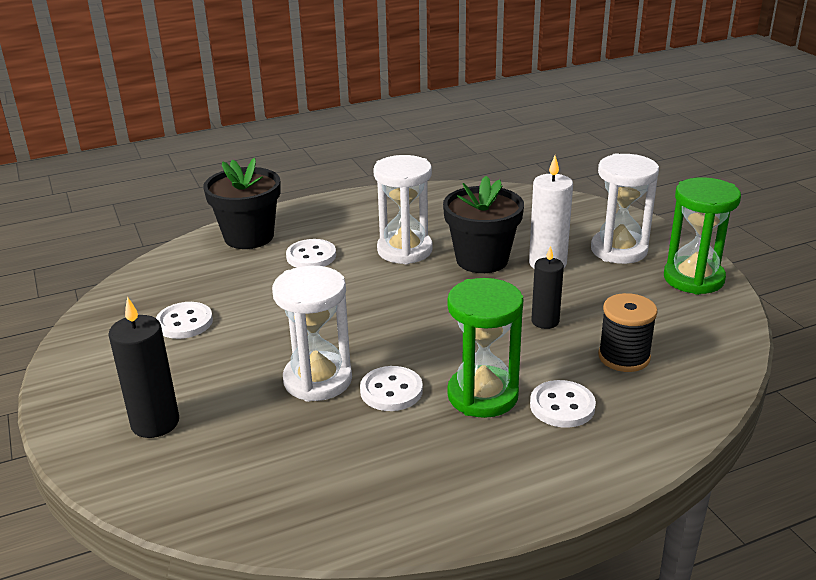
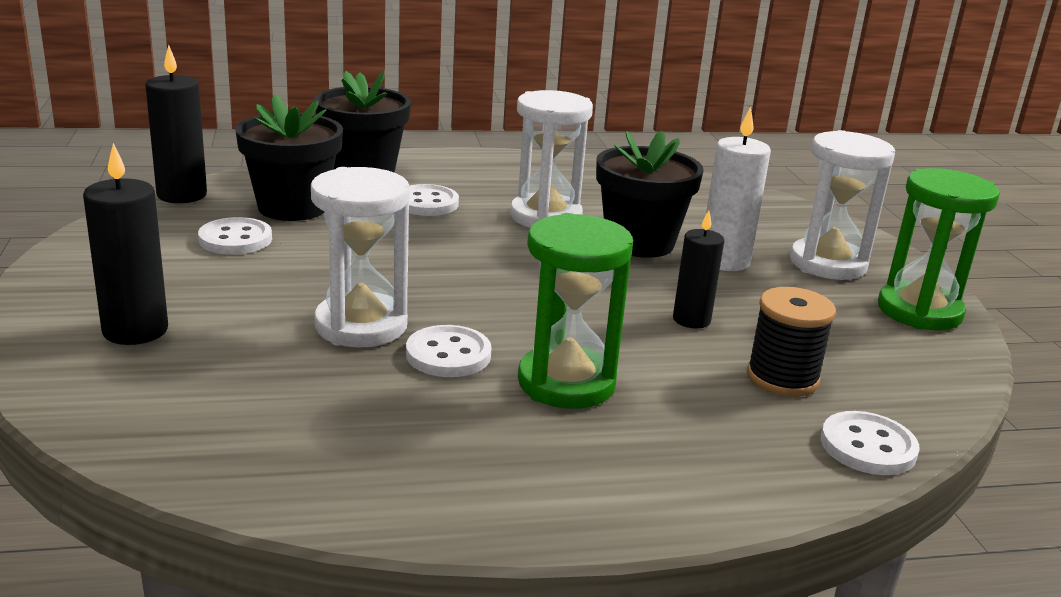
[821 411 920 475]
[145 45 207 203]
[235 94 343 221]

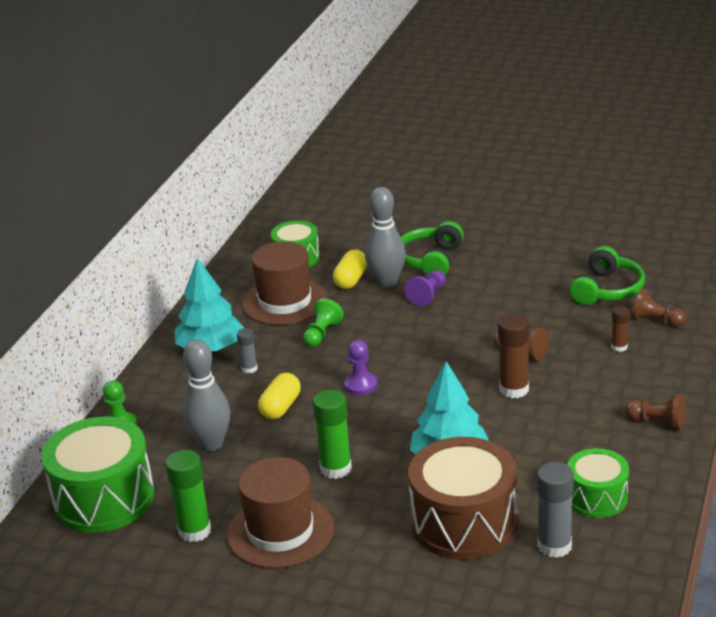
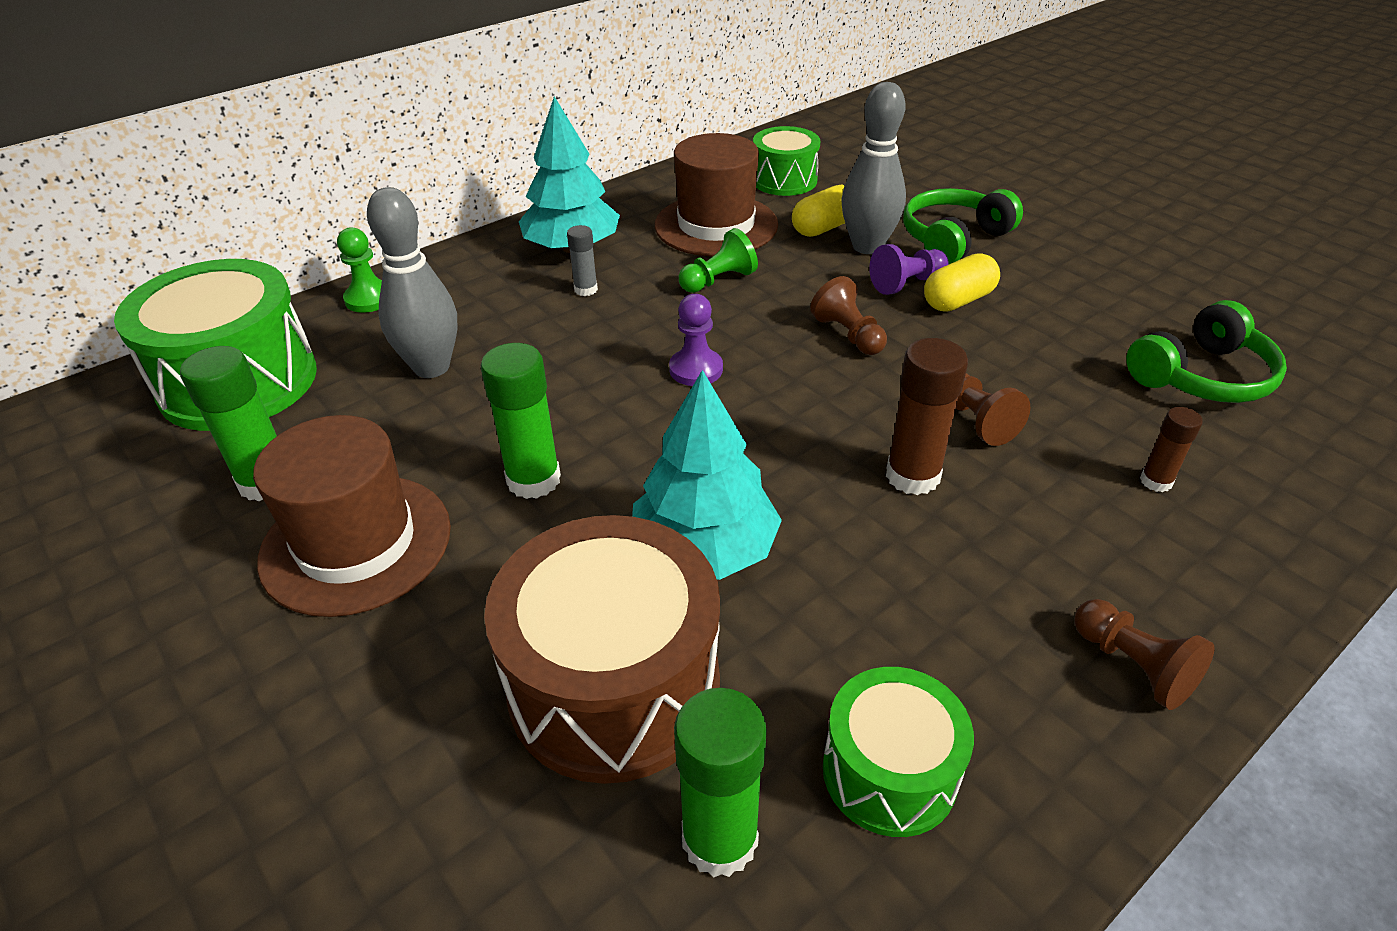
[924 253 1000 311]
[674 688 767 877]
[810 276 887 355]

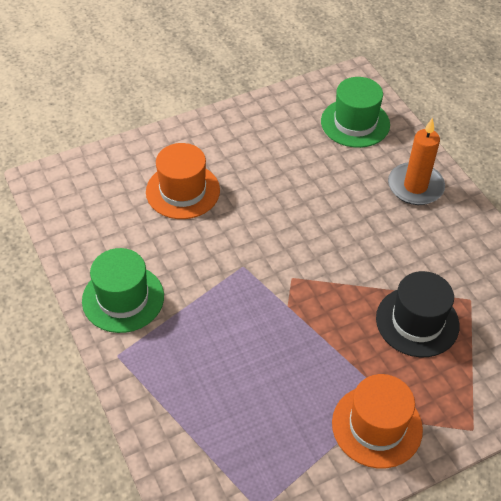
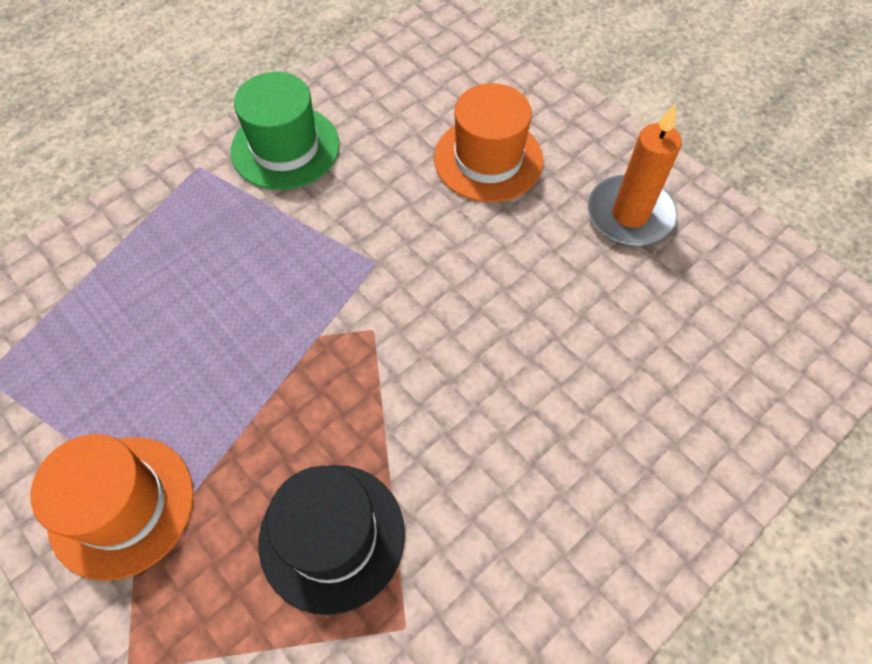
[321 77 390 148] (first image)
[588 104 682 246]

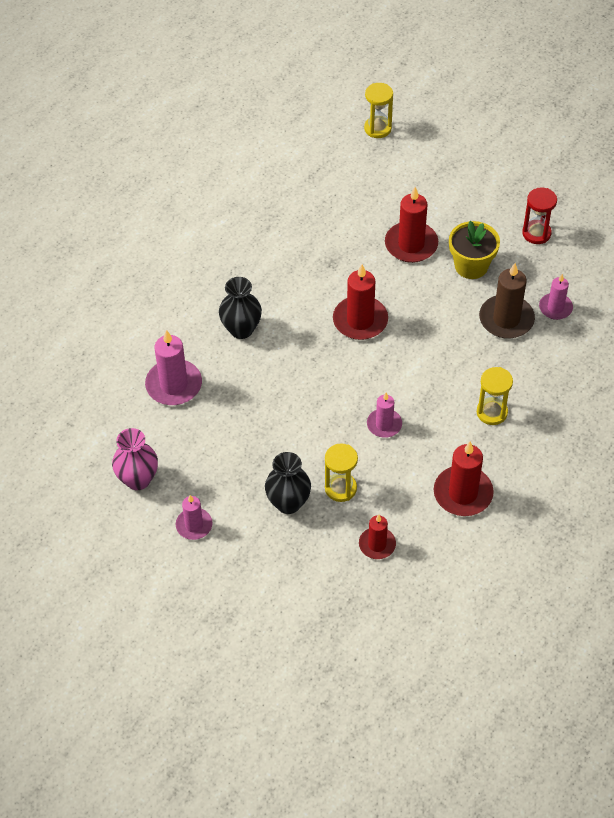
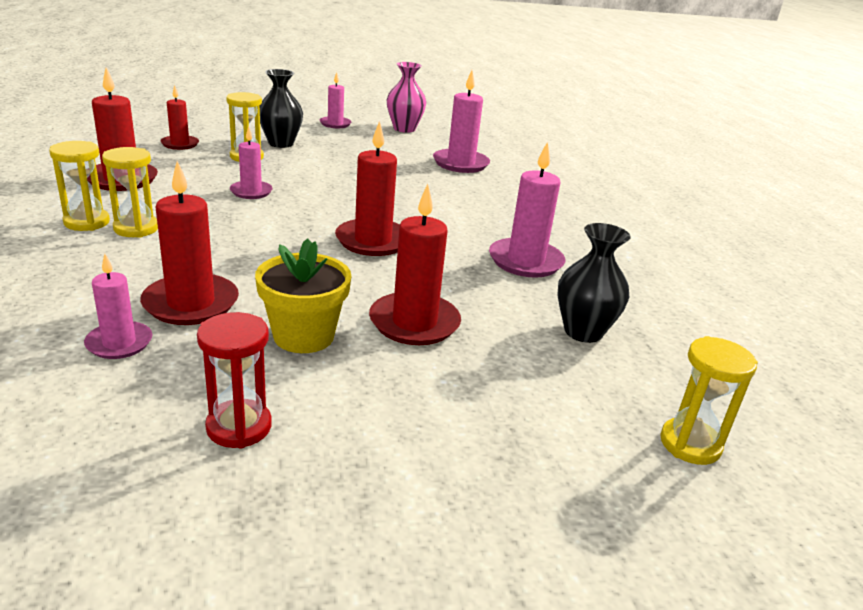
[557 223 631 343]
[140 161 239 325]
[49 141 110 231]
[489 142 565 278]

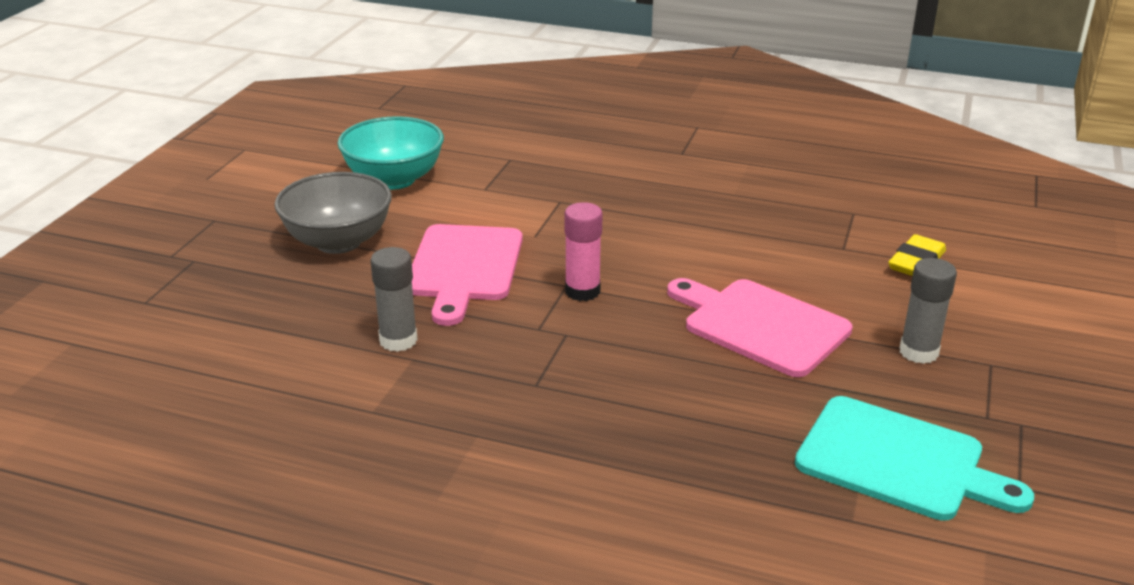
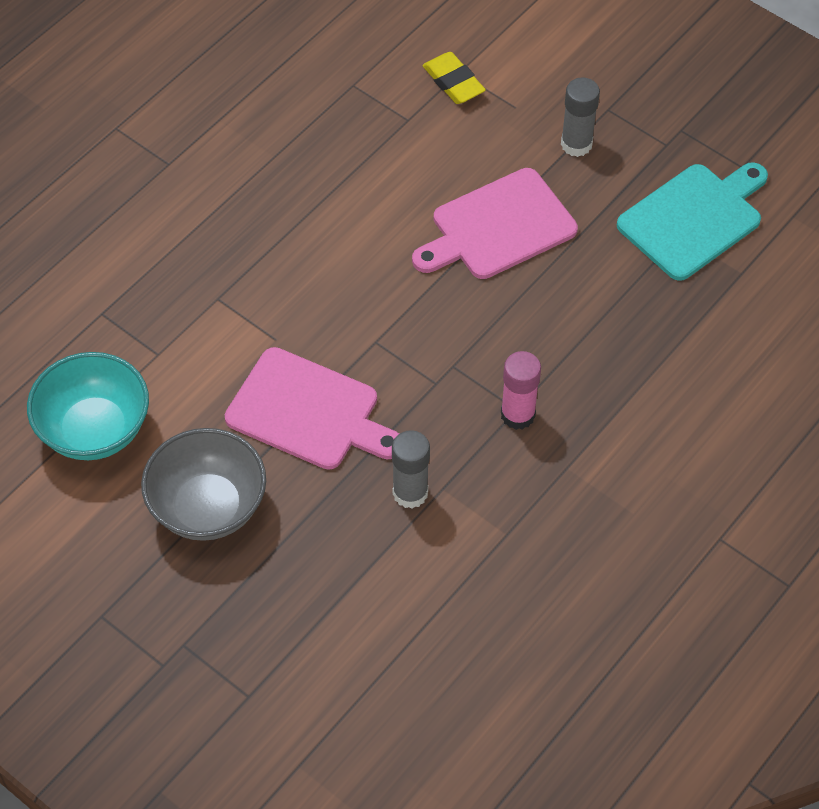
[501 351 541 430]

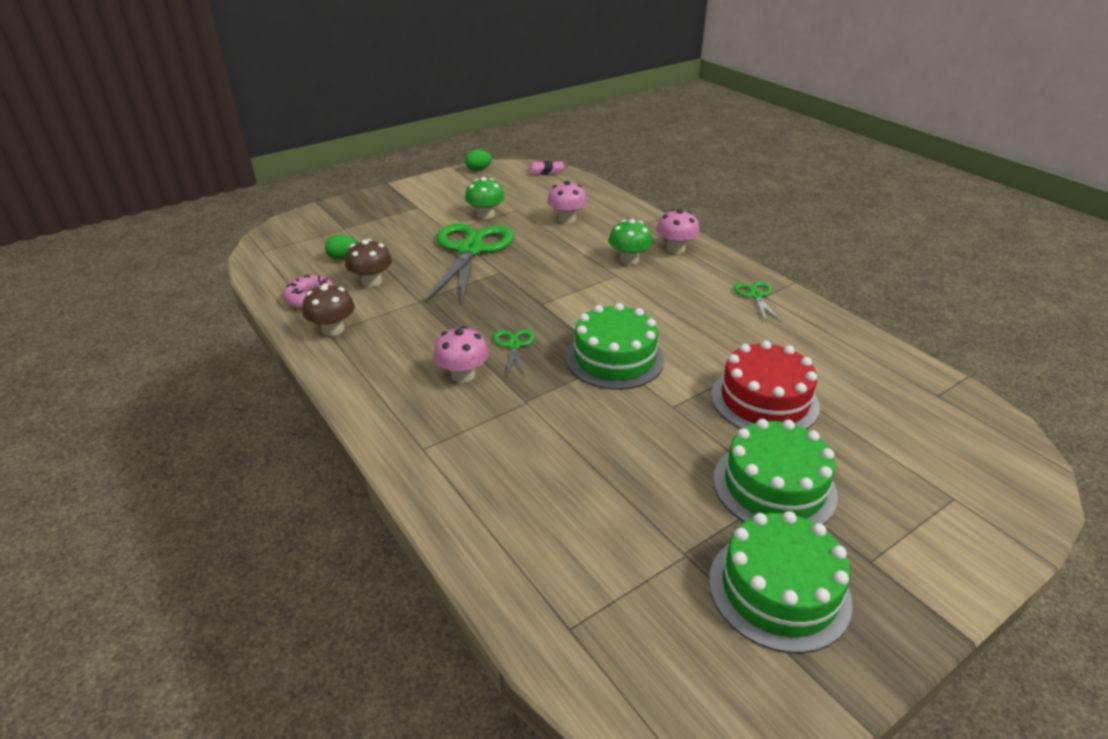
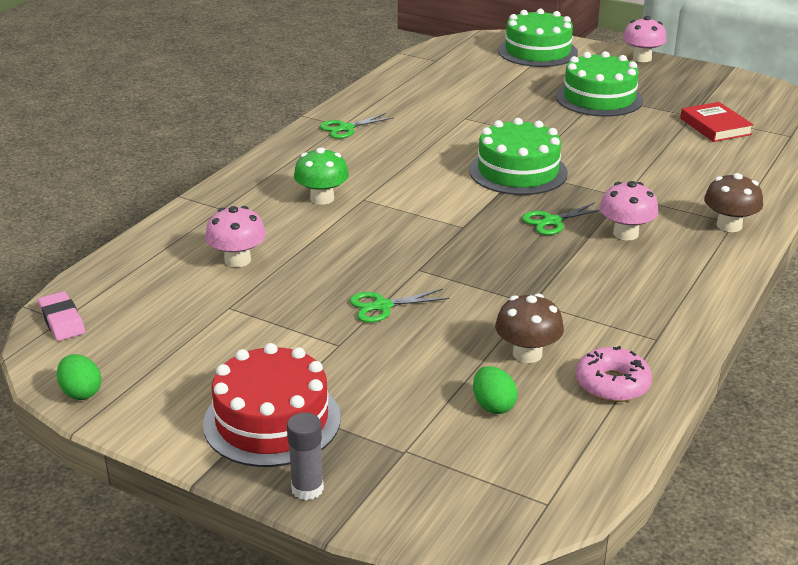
[704 173 763 232]
[349 289 449 323]
[465 177 505 219] (first image)
[623 16 667 62]
[498 9 578 67]
[203 343 341 467]
[287 412 324 500]
[680 102 754 142]

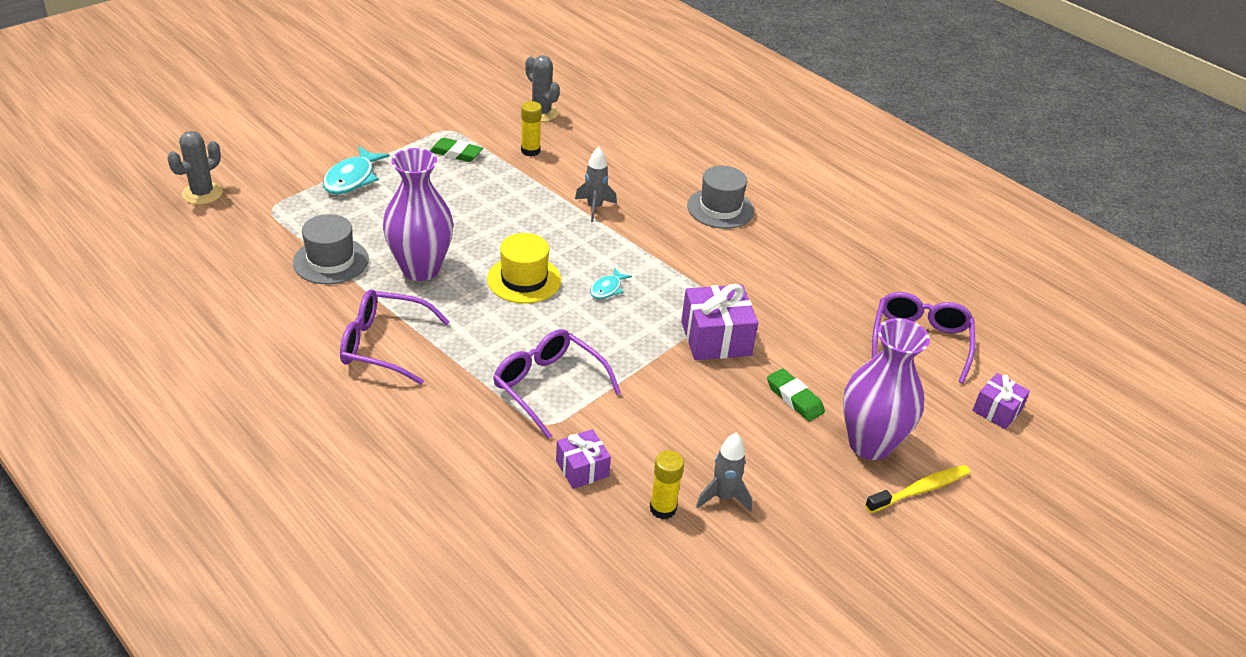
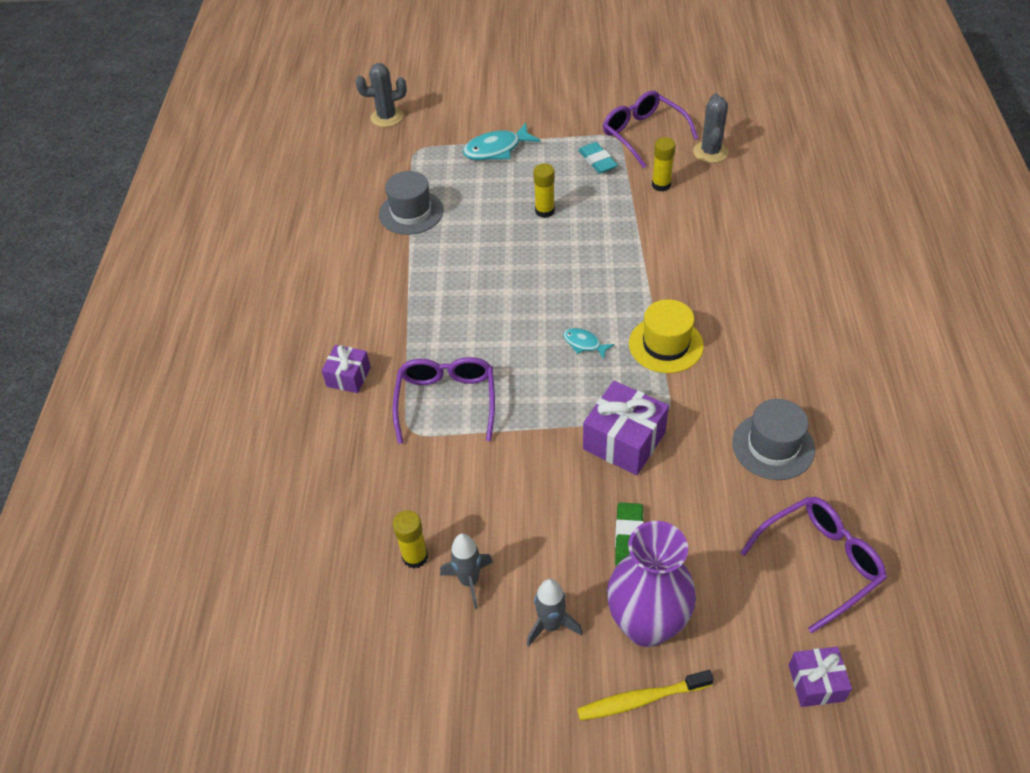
[603 91 698 168]
[383 148 454 281] (first image)
[578 142 618 174]
[629 299 704 373]
[321 345 371 393]
[527 579 582 647]
[563 328 615 359]
[732 399 815 480]
[577 670 714 721]
[533 163 555 218]

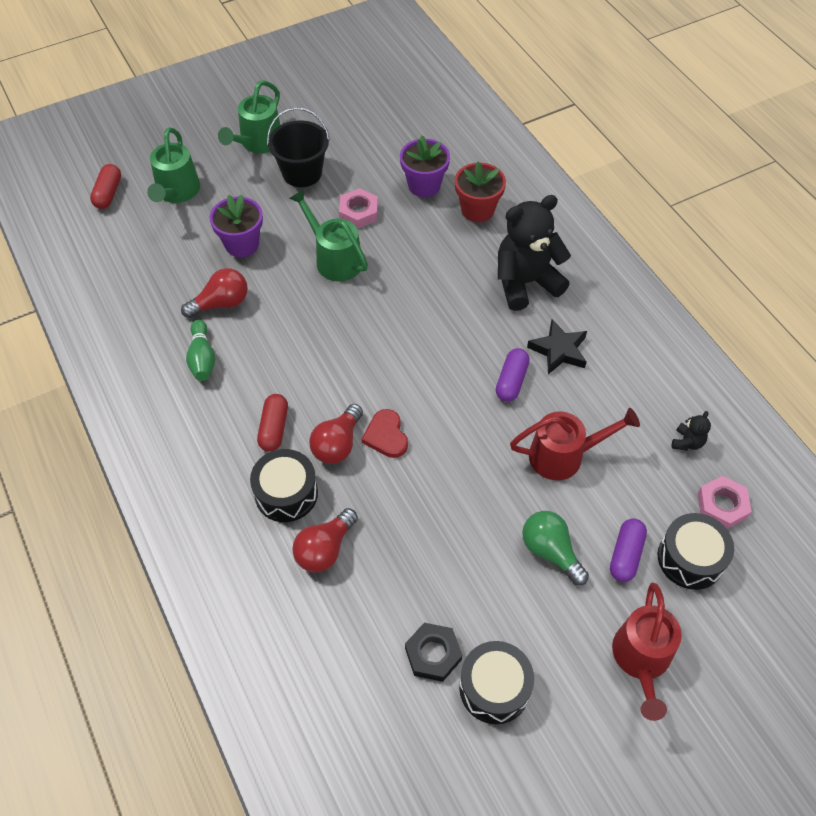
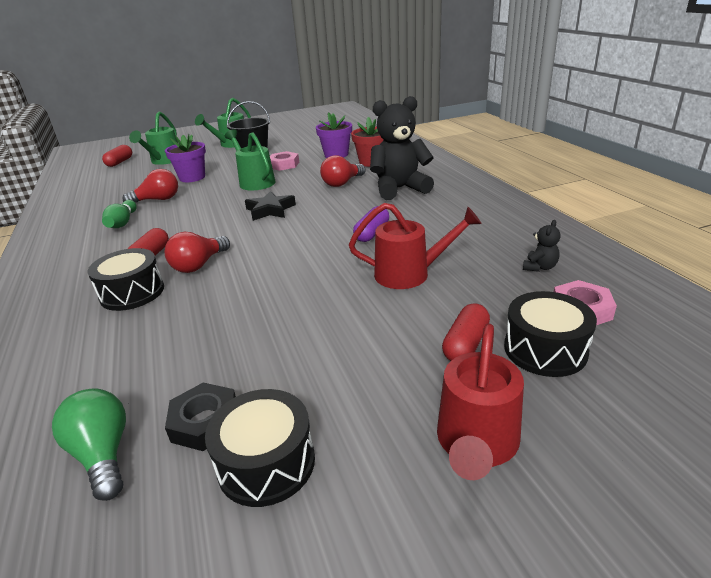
[320 155 365 187]
[362 409 408 458] (first image)
[52 388 126 501]
[245 191 296 221]
[442 303 490 361]

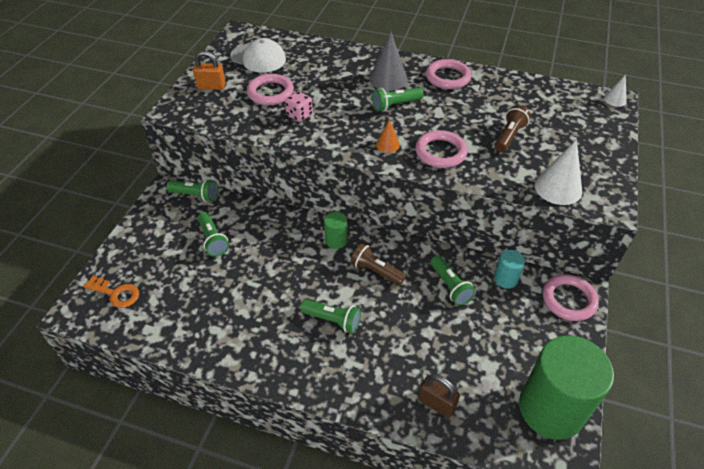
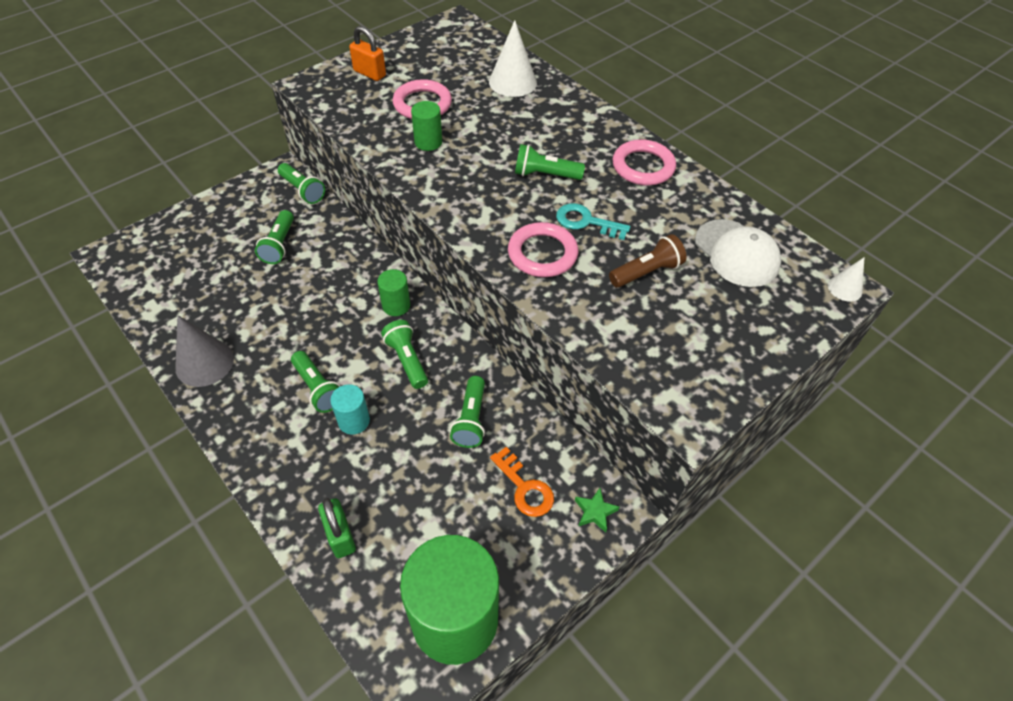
[490 447 554 517]
[695 219 781 287]
[411 101 442 151]
[381 320 428 389]
[175 315 234 387]
[376 119 400 153] (first image)
[318 498 356 558]
[330 384 370 435]
[489 20 537 97]
[575 488 619 533]
[556 203 630 240]

